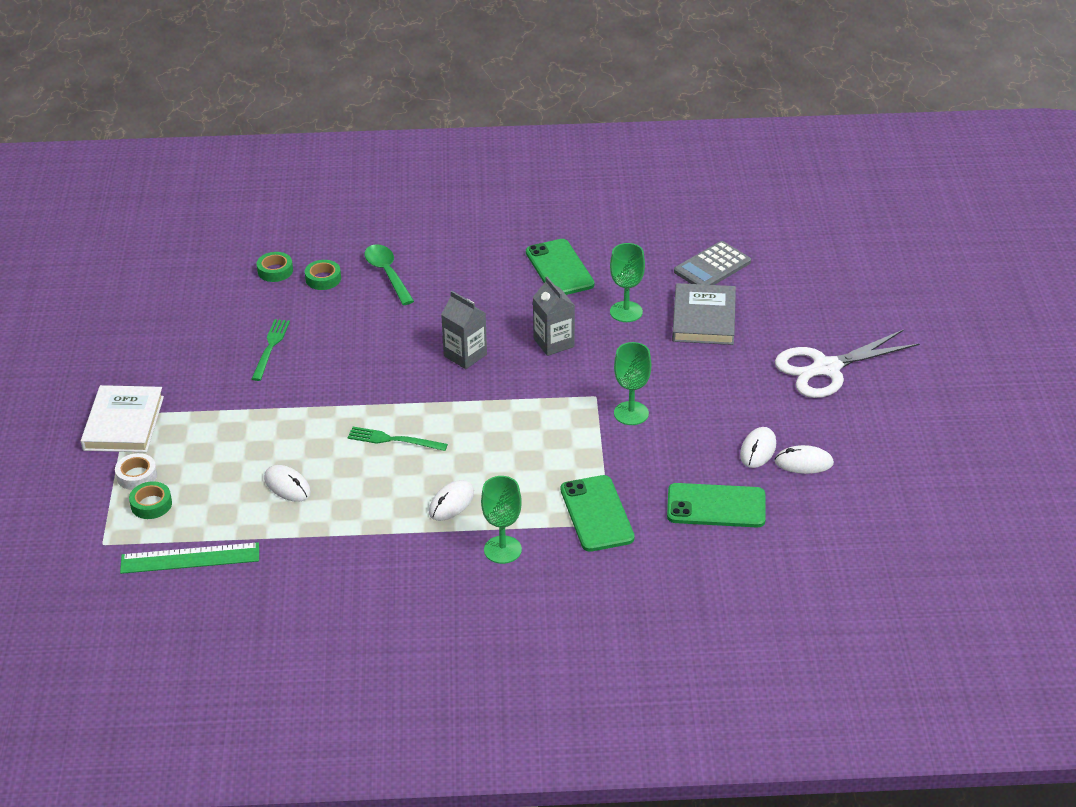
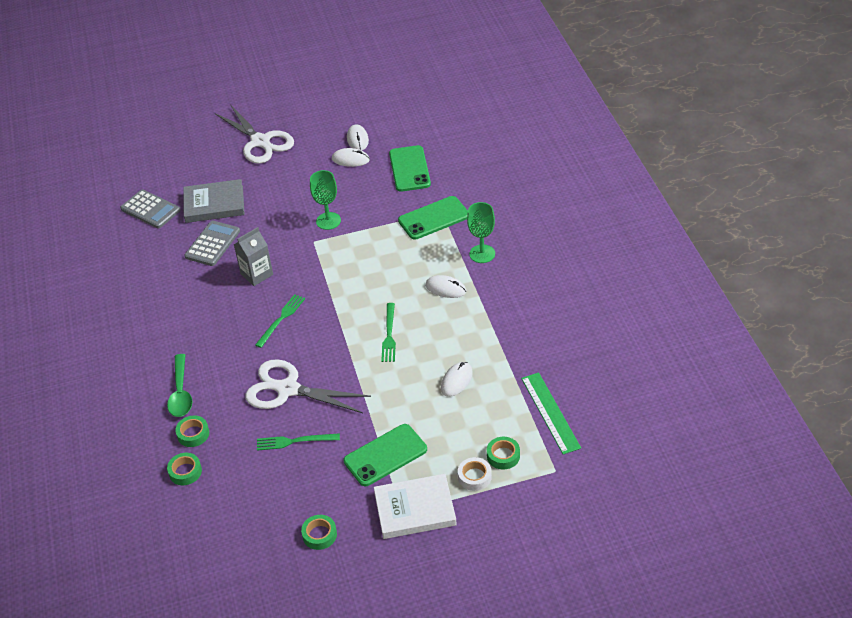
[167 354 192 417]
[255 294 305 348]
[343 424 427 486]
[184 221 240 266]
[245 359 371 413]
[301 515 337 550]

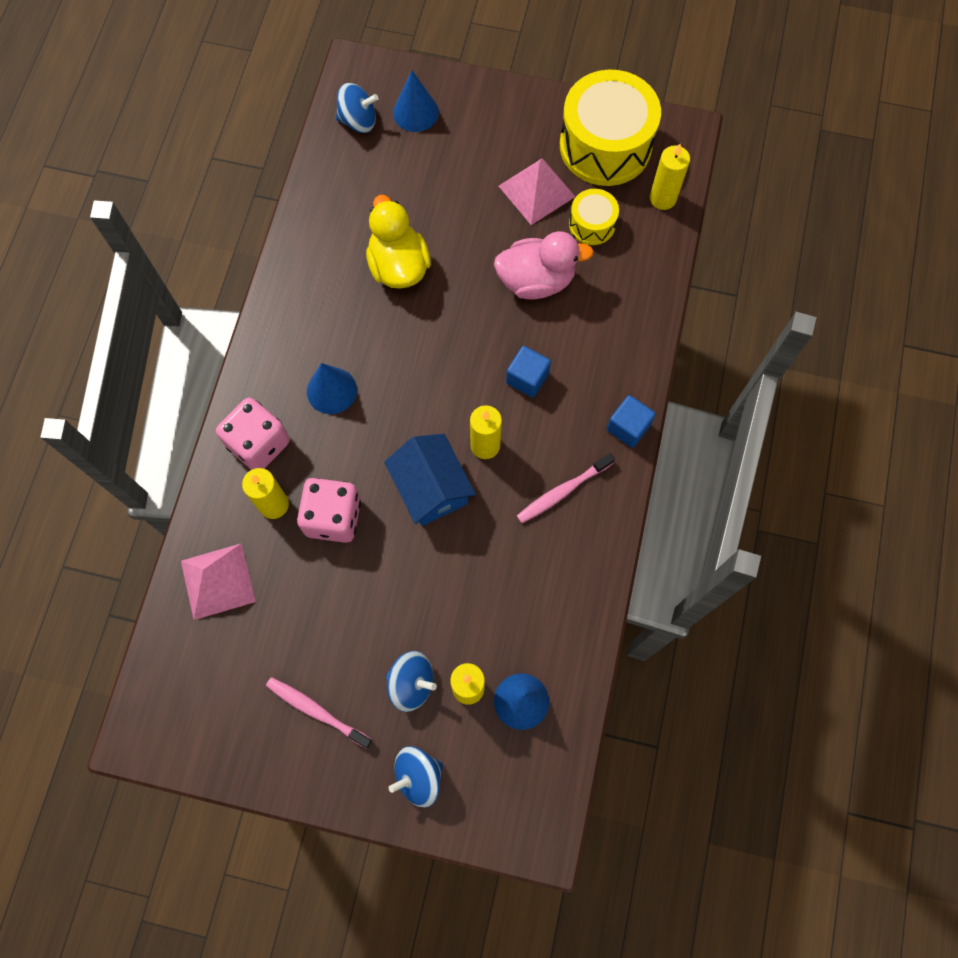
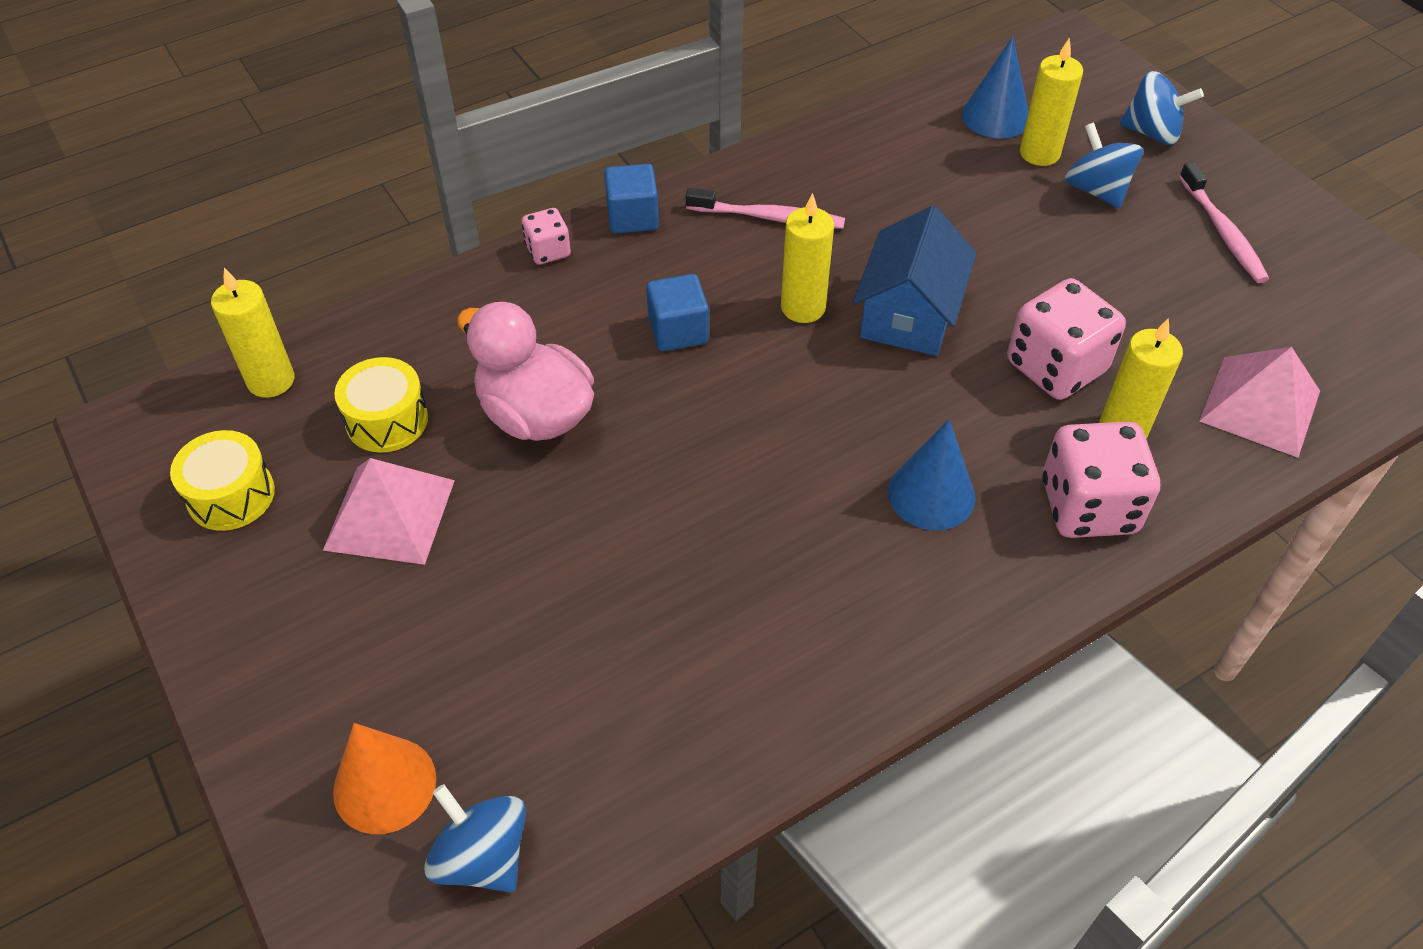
[366 195 431 289] (first image)
[333 723 436 834]
[170 430 275 531]
[522 208 571 265]

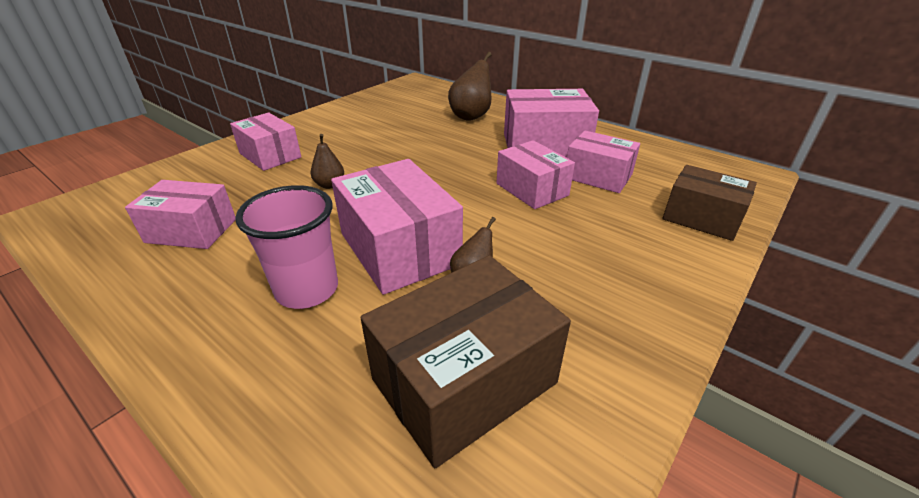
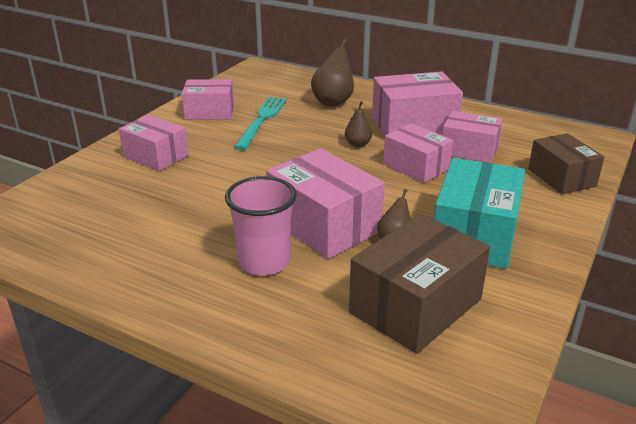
[182 79 234 120]
[345 101 372 147]
[528 133 604 194]
[234 97 287 150]
[434 158 525 269]

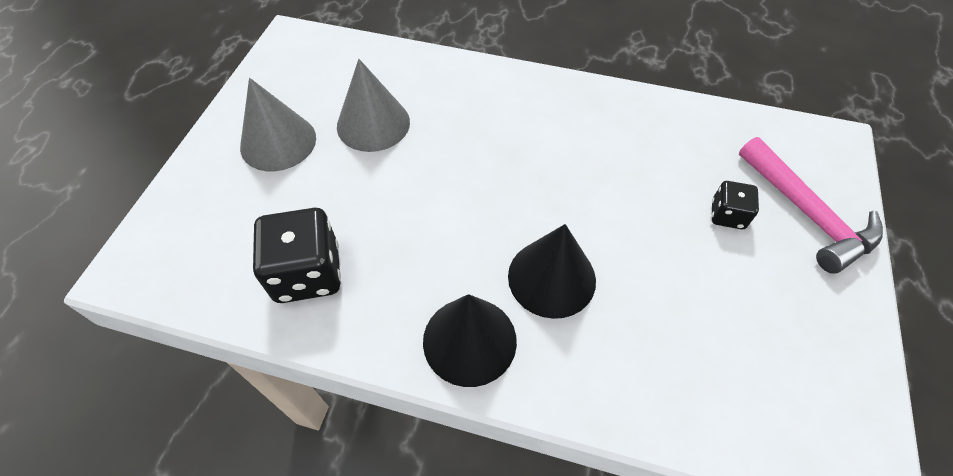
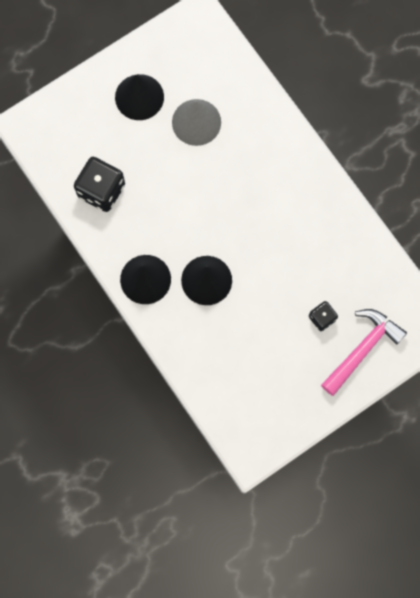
[115 74 164 120]
[321 309 407 396]

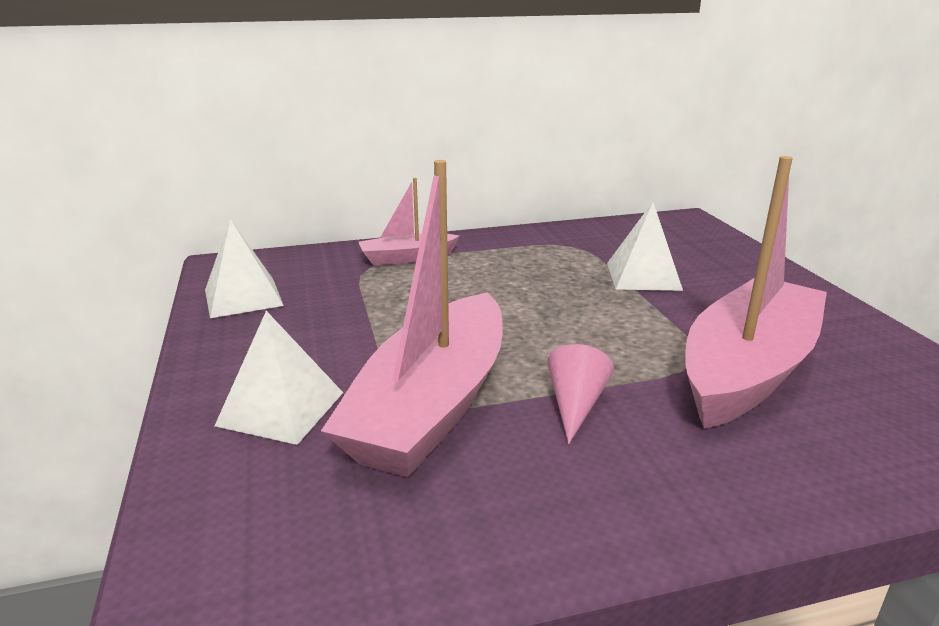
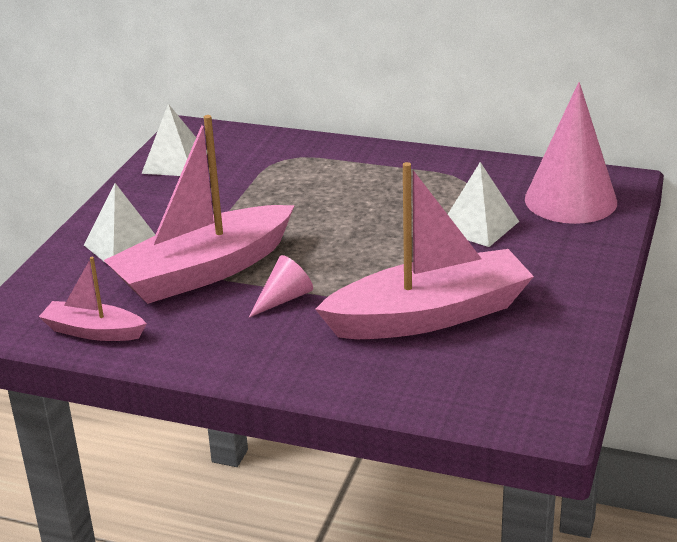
[39 257 147 341]
[525 82 617 224]

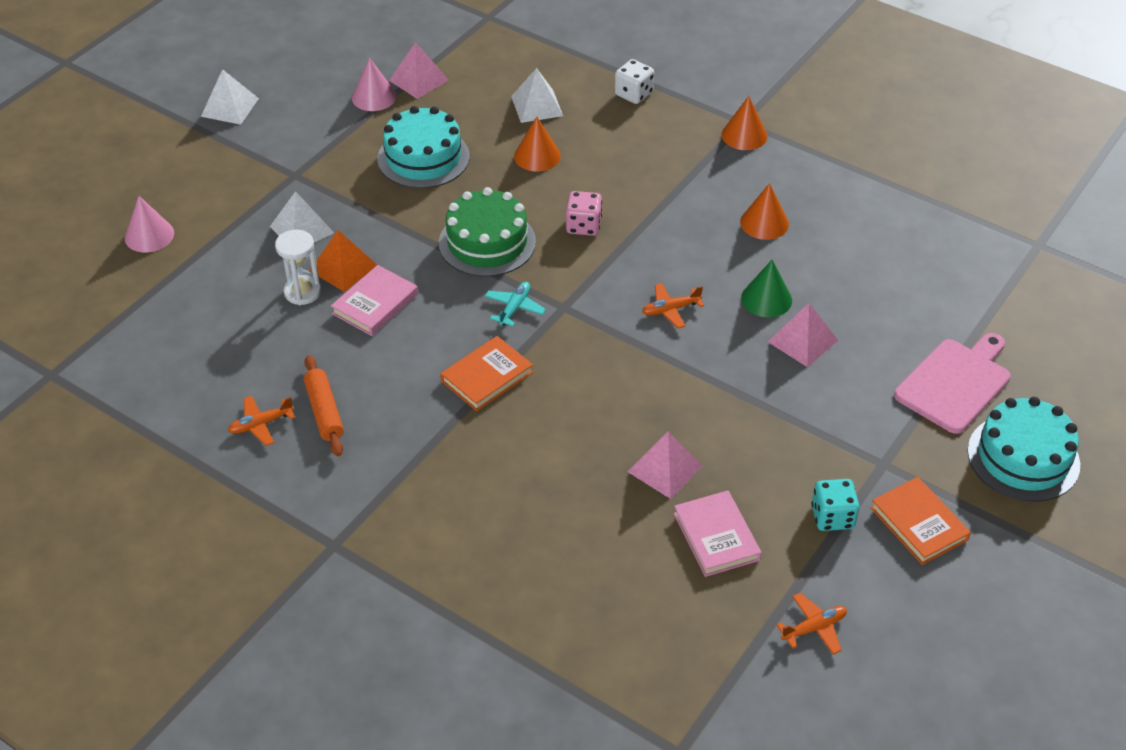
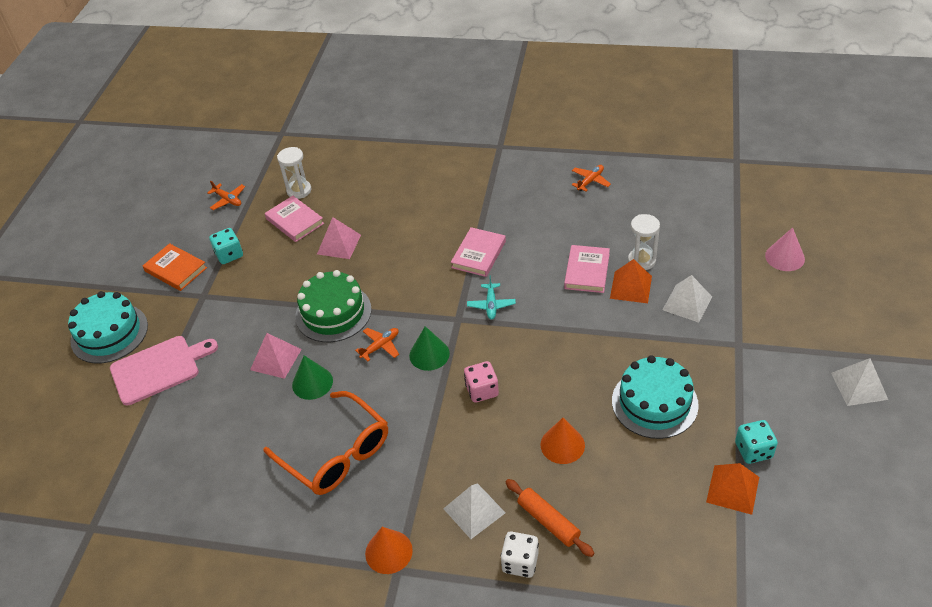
[506 479 594 557]
[735 420 778 464]
[706 463 759 515]
[295 270 372 342]
[451 227 506 277]
[443 483 505 539]
[263 391 388 495]
[207 180 245 210]
[110 336 218 405]
[277 147 311 199]
[409 326 450 371]

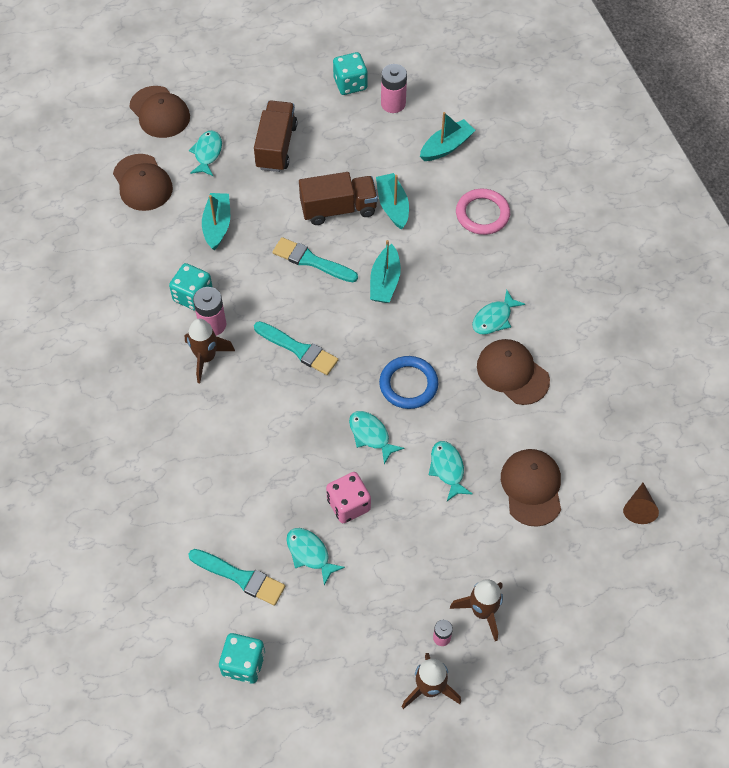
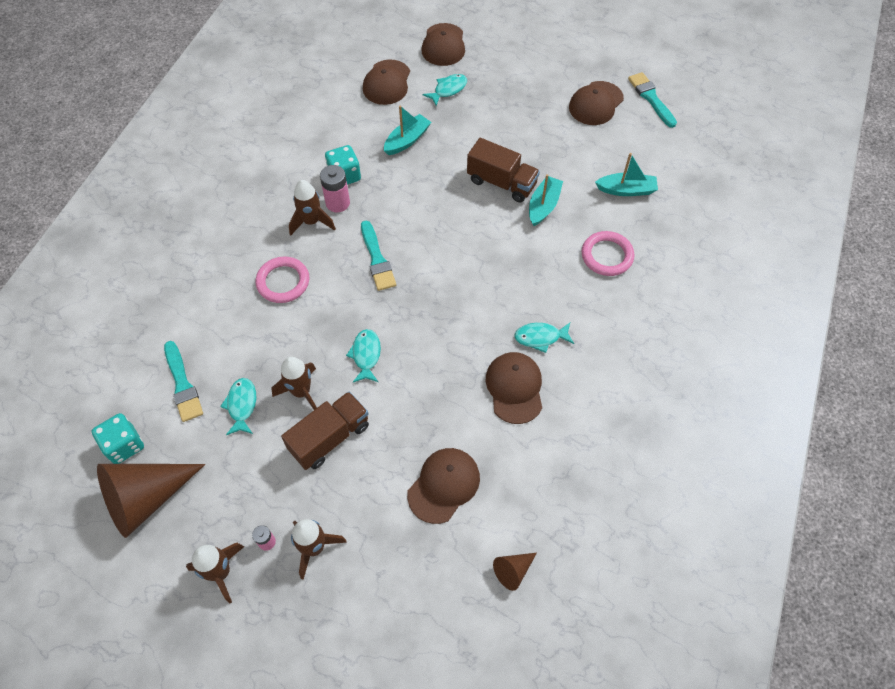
[281 392 369 470]
[628 72 677 128]
[272 357 317 410]
[569 81 624 125]
[370 240 401 303] (first image)
[379 356 438 409] (first image)
[381 64 407 113] (first image)
[429 441 472 501] (first image)
[97 464 205 538]
[256 256 309 303]

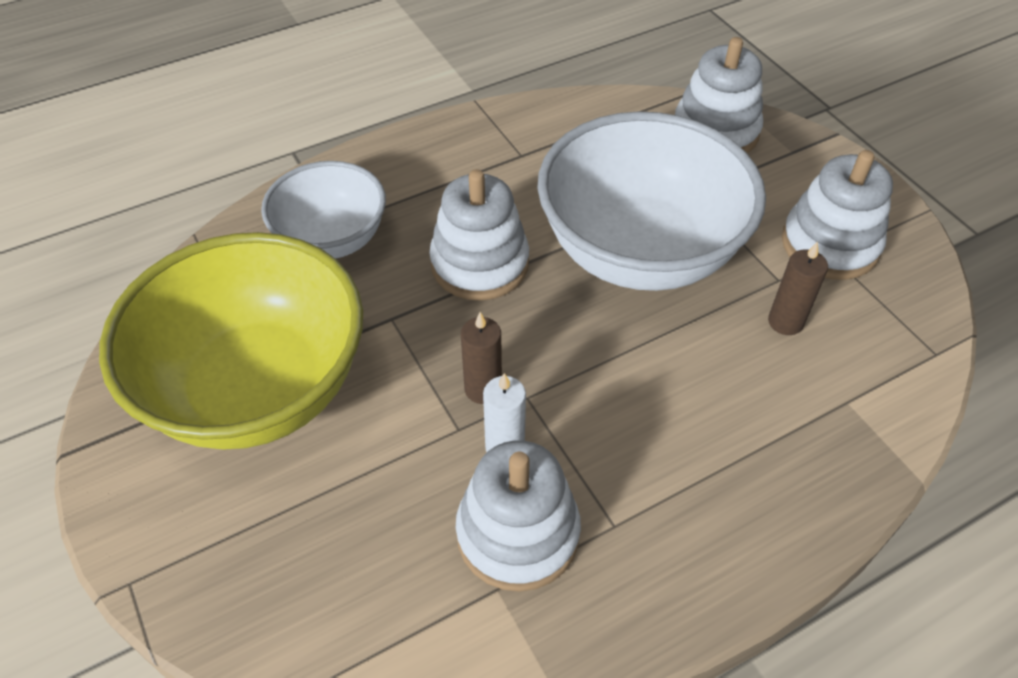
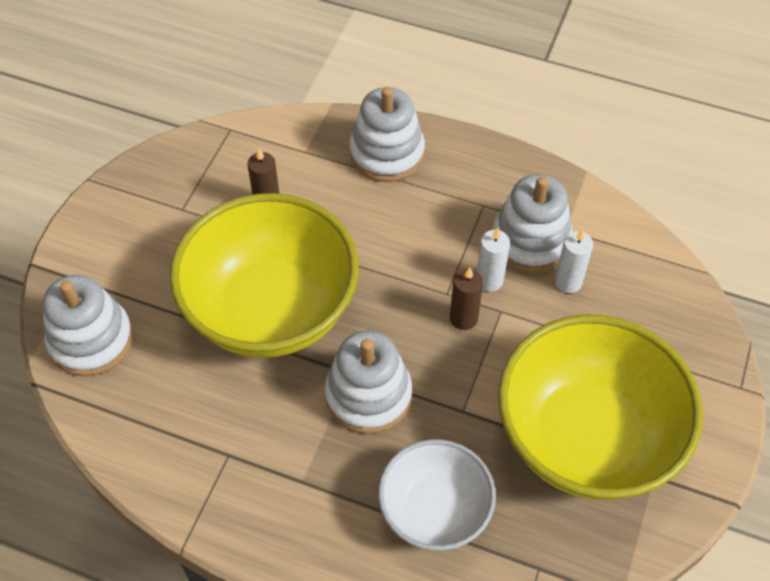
[170 193 359 358]
[349 87 425 182]
[555 229 593 293]

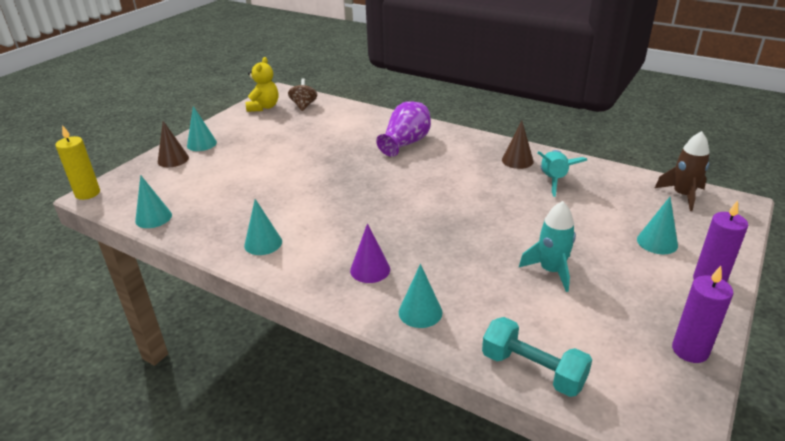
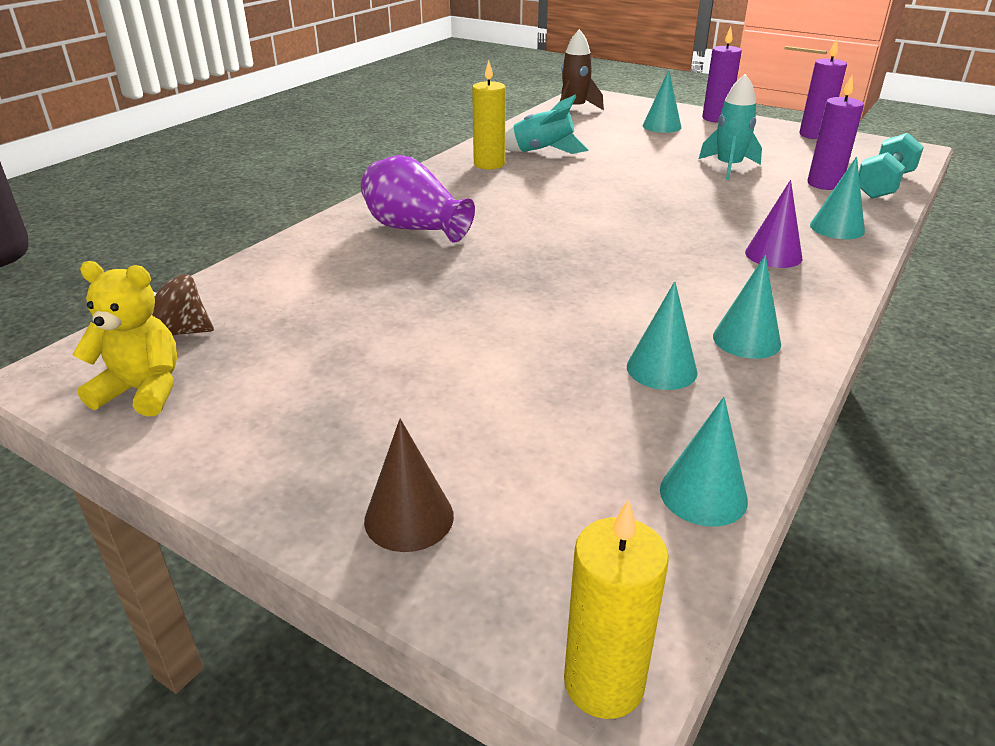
[627 281 698 390]
[472 60 506 170]
[808 76 864 190]

